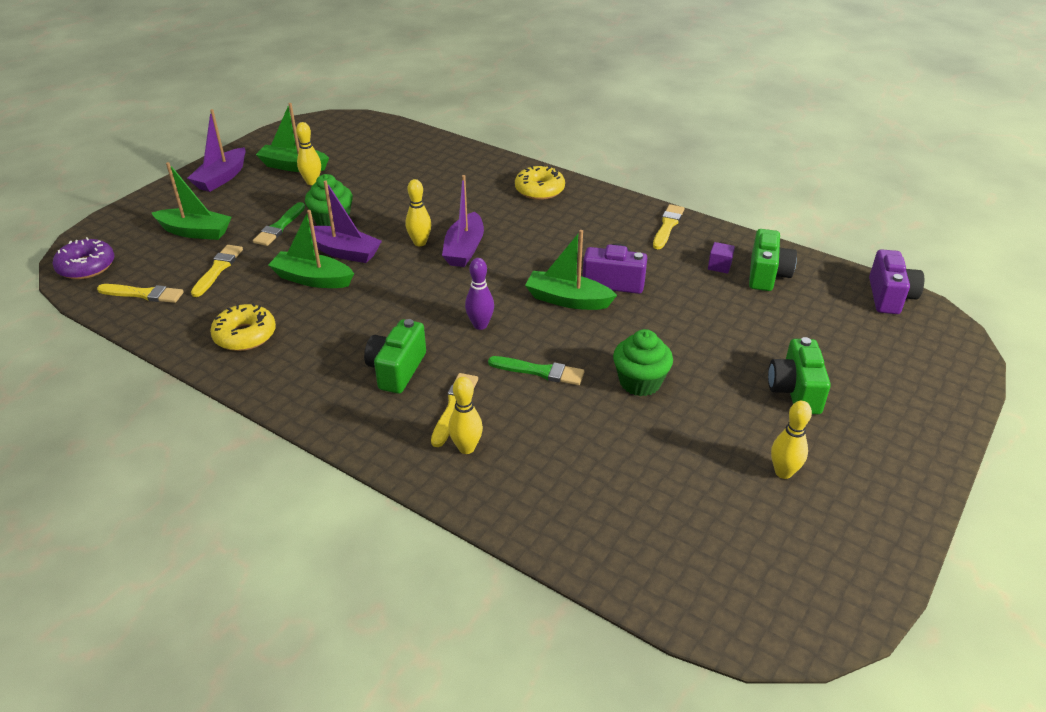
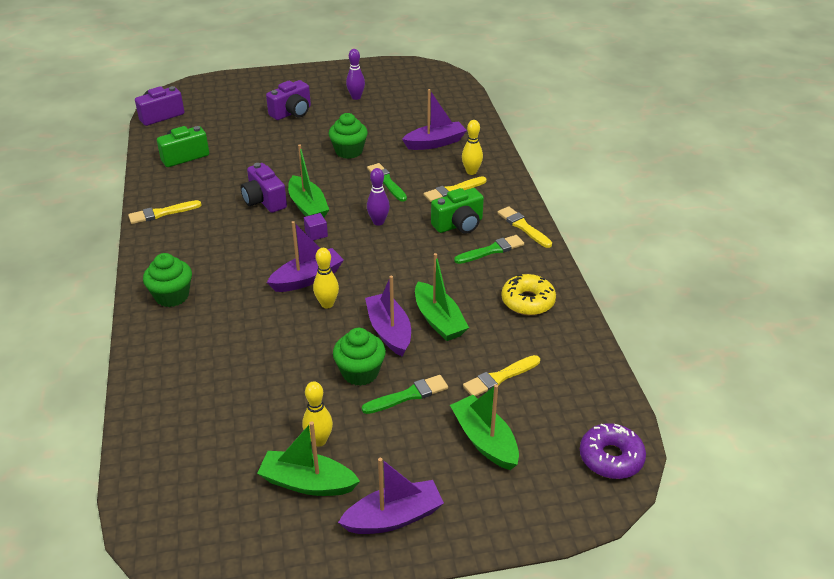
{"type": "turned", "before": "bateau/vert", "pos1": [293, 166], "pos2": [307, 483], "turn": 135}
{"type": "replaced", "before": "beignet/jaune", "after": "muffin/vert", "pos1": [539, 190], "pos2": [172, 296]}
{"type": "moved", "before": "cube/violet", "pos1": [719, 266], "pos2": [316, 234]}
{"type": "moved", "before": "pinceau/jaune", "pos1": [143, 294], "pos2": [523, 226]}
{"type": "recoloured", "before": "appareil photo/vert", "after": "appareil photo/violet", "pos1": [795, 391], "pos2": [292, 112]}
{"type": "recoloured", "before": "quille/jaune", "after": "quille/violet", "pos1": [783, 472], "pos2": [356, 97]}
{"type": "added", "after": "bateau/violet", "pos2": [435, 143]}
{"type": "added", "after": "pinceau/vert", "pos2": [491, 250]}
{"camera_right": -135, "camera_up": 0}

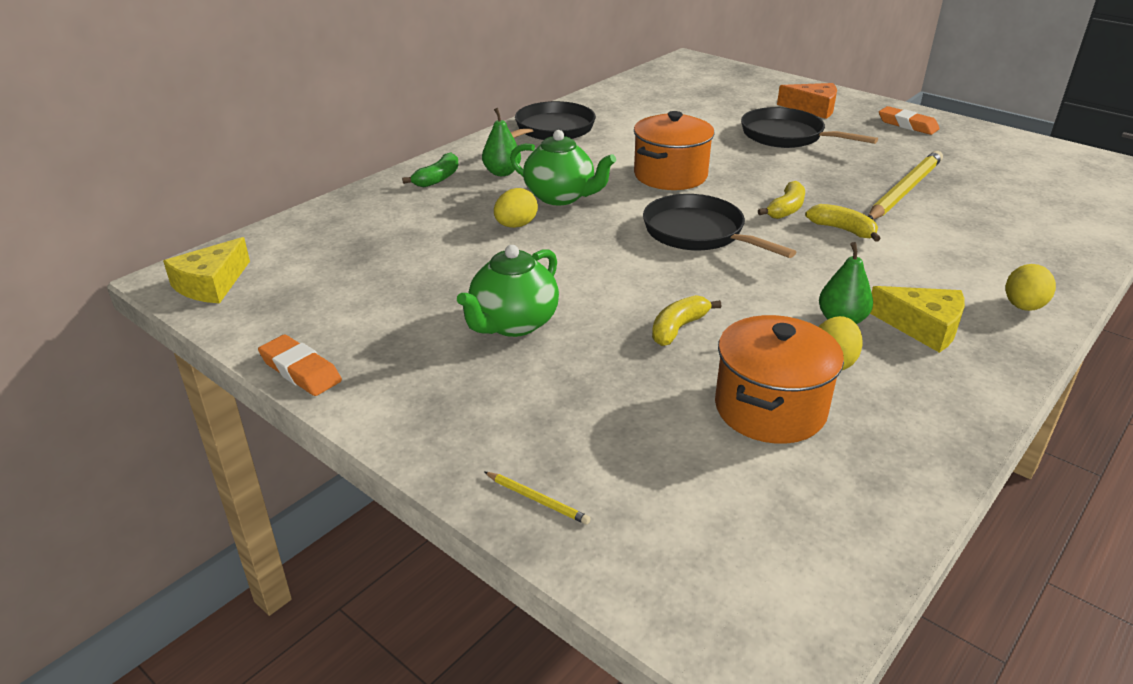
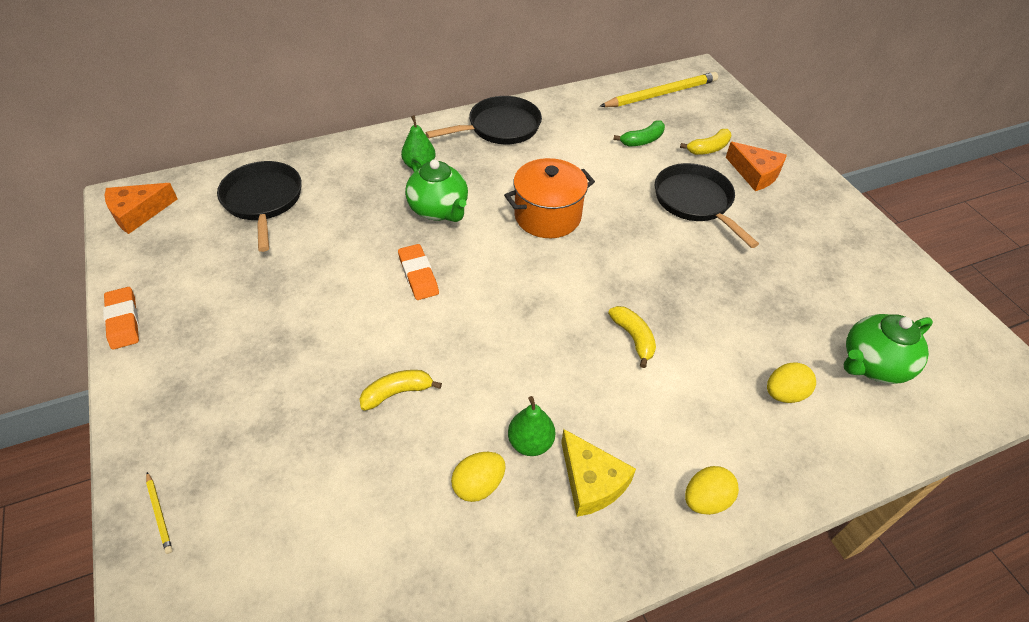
{"type": "moved", "before": "gomme/orange", "pos1": [907, 125], "pos2": [418, 275]}
{"type": "moved", "before": "crayon/jaune", "pos1": [904, 190], "pos2": [661, 94]}
{"type": "moved", "before": "banane/vert", "pos1": [437, 179], "pos2": [642, 140]}
{"type": "moved", "before": "banane/jaune", "pos1": [786, 209], "pos2": [708, 149]}
{"type": "moved", "before": "œuf/jaune", "pos1": [516, 225], "pos2": [784, 394]}
{"type": "moved", "before": "poêle/noir", "pos1": [698, 233], "pos2": [263, 201]}
{"type": "recoloured", "before": "fromage/jaune", "after": "fromage/orange", "pos1": [211, 284], "pos2": [138, 213]}
{"type": "moved", "before": "théière/vert", "pos1": [513, 324], "pos2": [872, 365]}
{"type": "removed", "before": "marmite/orange", "pos1": [770, 409]}
{"camera_right": 25, "camera_up": 15}

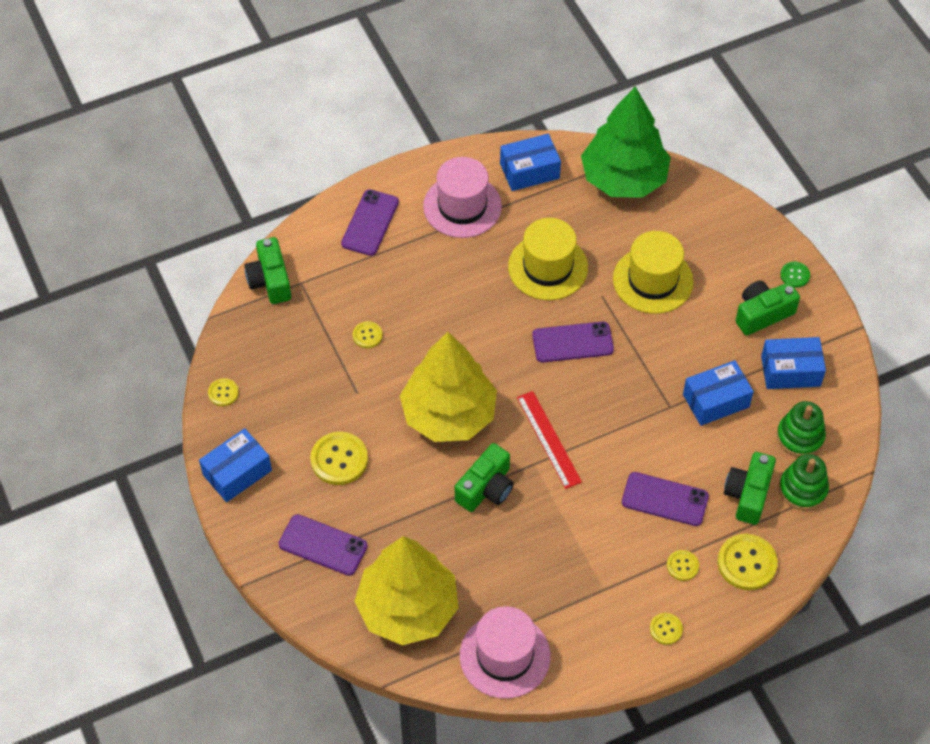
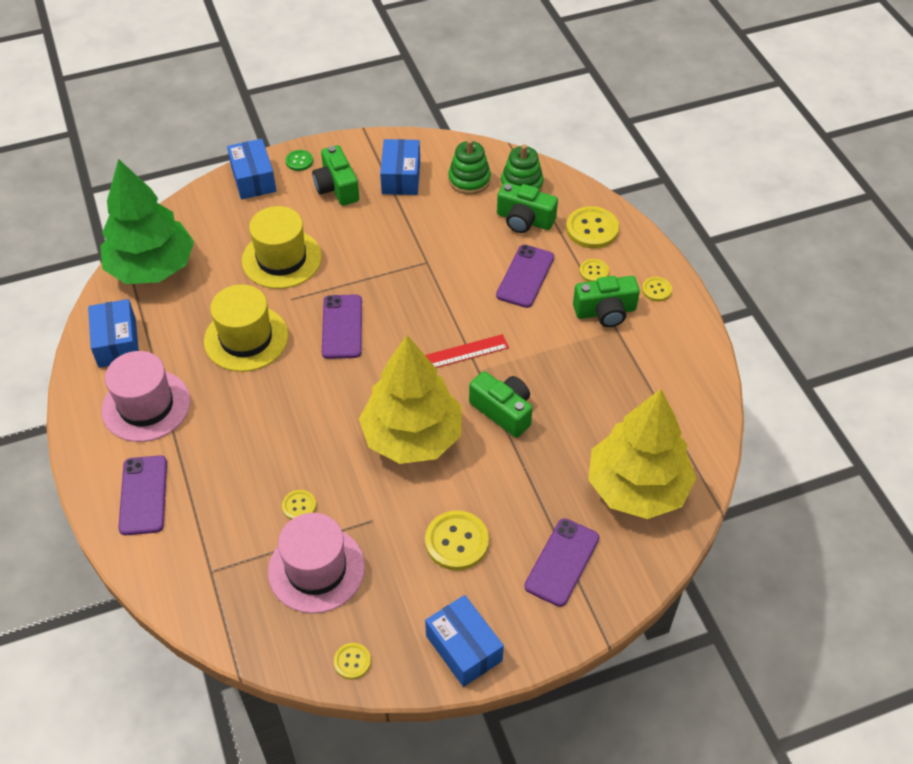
{"type": "turned", "before": "téléphone/violet", "pos1": [370, 223], "pos2": [143, 495], "turn": 60}
{"type": "moved", "before": "appareil photo/vert", "pos1": [270, 280], "pos2": [605, 311]}
{"type": "moved", "before": "boîte/bleu", "pos1": [716, 401], "pos2": [253, 179]}
{"type": "moved", "before": "chapeau/rose", "pos1": [505, 656], "pos2": [316, 569]}
{"camera_right": -85, "camera_up": -5}

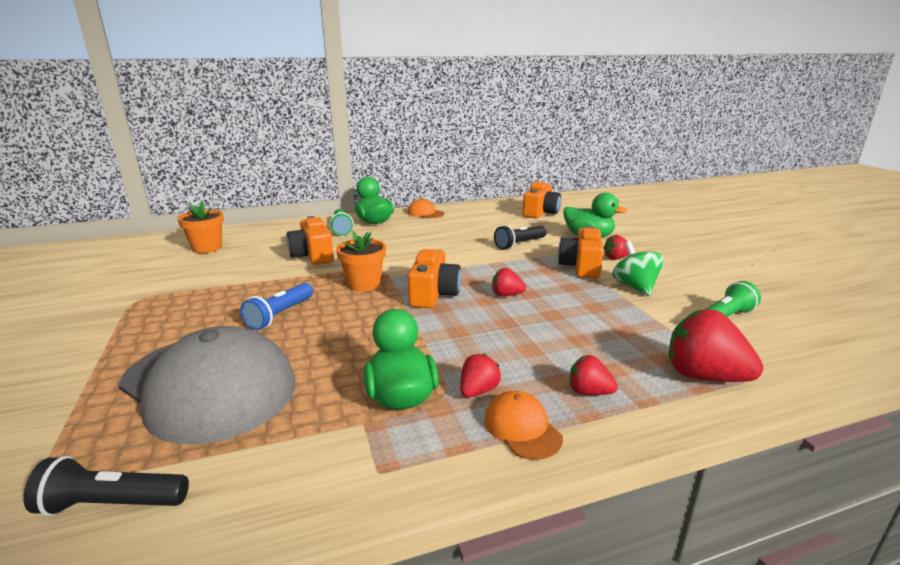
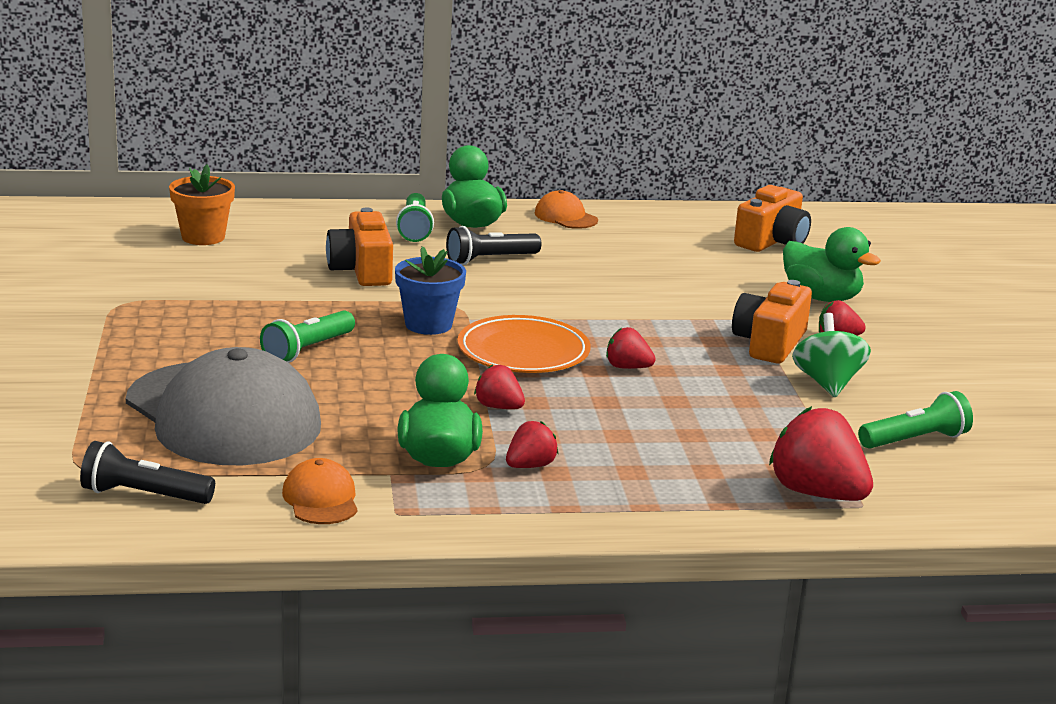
{"type": "moved", "before": "lampe de poche/noir", "pos1": [519, 244], "pos2": [490, 259]}
{"type": "recoloured", "before": "pot de fleurs/orange", "after": "pot de fleurs/bleu", "pos1": [364, 284], "pos2": [428, 324]}
{"type": "replaced", "before": "appareil photo/orange", "after": "assiette/orange", "pos1": [433, 294], "pos2": [523, 352]}
{"type": "recoloured", "before": "lampe de poche/bleu", "after": "lampe de poche/vert", "pos1": [280, 315], "pos2": [308, 350]}
{"type": "moved", "before": "fraise/rouge", "pos1": [589, 392], "pos2": [498, 407]}
{"type": "moved", "before": "casquette/orange", "pos1": [522, 428], "pos2": [321, 499]}
{"camera_right": 10, "camera_up": 0}

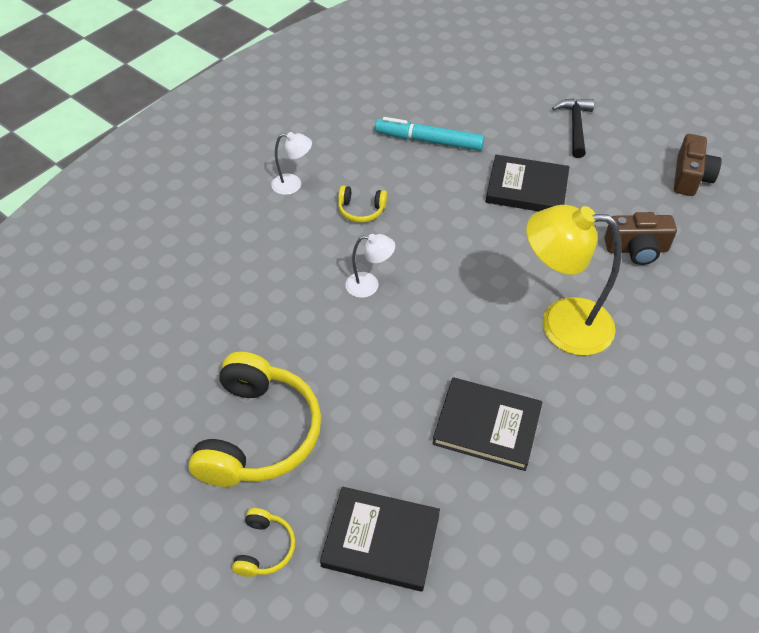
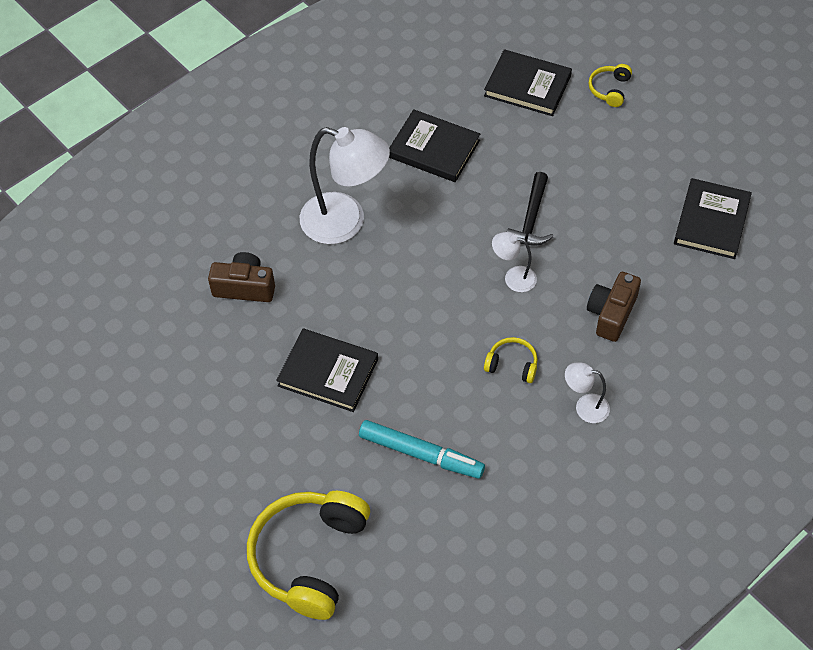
{"type": "moved", "before": "marteau/noir", "pos1": [575, 127], "pos2": [531, 219]}
{"type": "moved", "before": "appareil photo/marron", "pos1": [690, 177], "pos2": [611, 314]}
{"type": "recoloured", "before": "lampe/jaune", "after": "lampe/blanc", "pos1": [561, 324], "pos2": [345, 222]}
{"type": "moved", "before": "casque audio/jaune", "pos1": [258, 433], "pos2": [310, 557]}
{"type": "added", "after": "livre/noir", "pos2": [712, 221]}
{"camera_right": -170, "camera_up": 5}

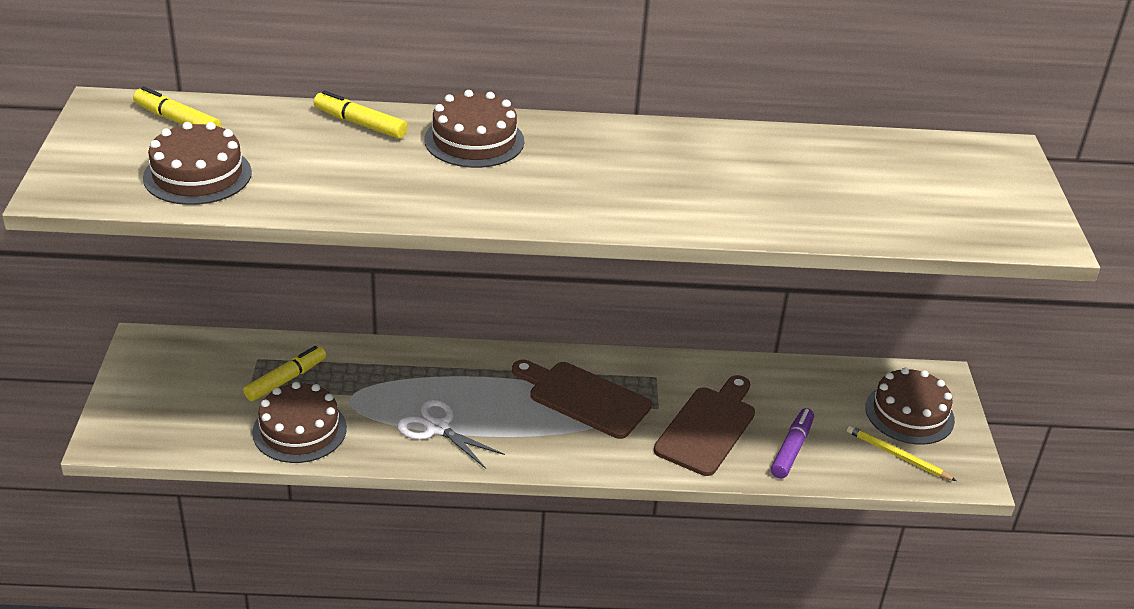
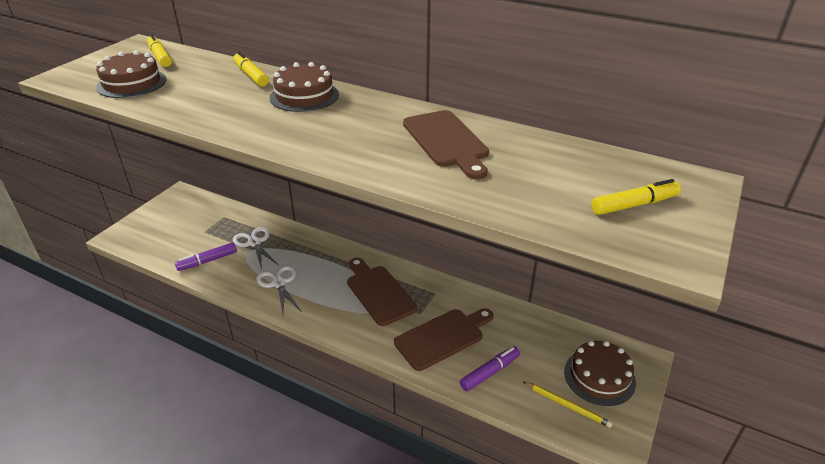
{"type": "moved", "before": "feutre/jaune", "pos1": [285, 380], "pos2": [634, 205]}
{"type": "replaced", "before": "gâteau/marron", "after": "feutre/violet", "pos1": [299, 430], "pos2": [208, 261]}
{"type": "turned", "before": "crayon/jaune", "pos1": [897, 455], "pos2": [567, 405], "turn": 150}
{"type": "added", "after": "planche à découper/marron", "pos2": [446, 141]}
{"type": "added", "after": "ciseaux/blanc", "pos2": [254, 243]}
{"camera_right": 30, "camera_up": 0}

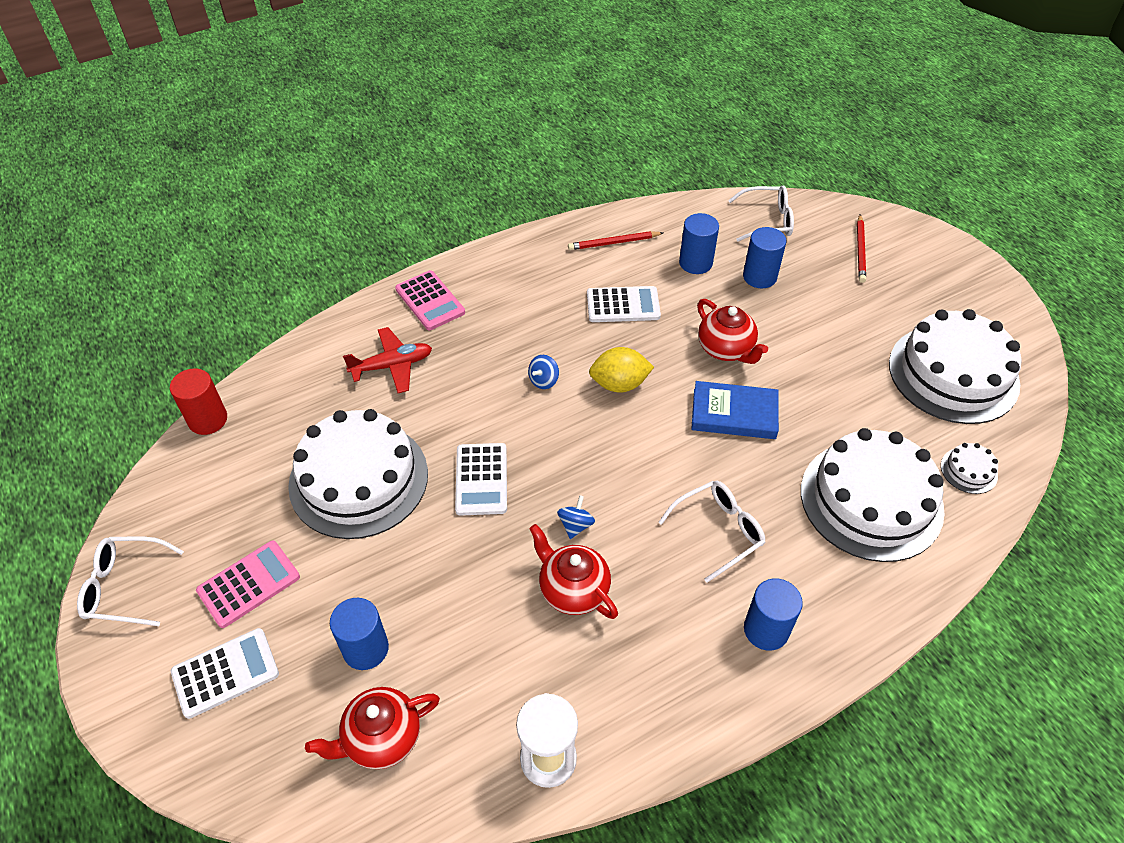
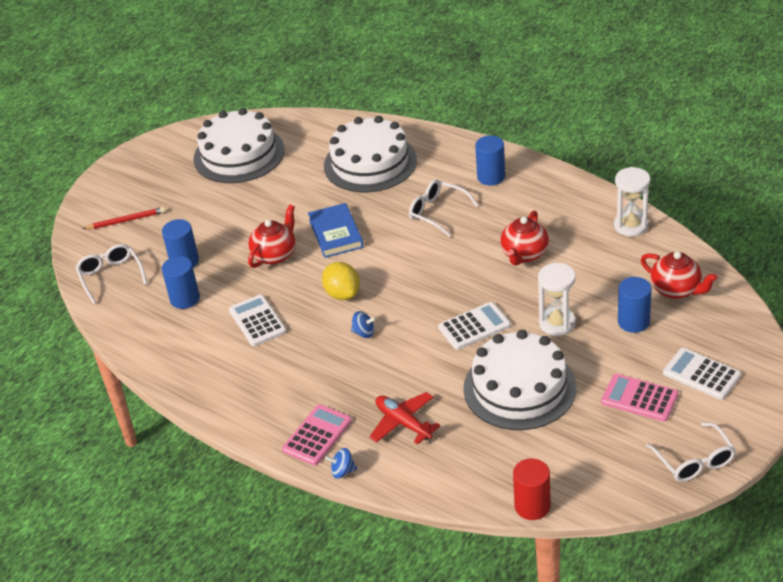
{"type": "removed", "before": "crayon/rouge", "pos1": [614, 243]}
{"type": "removed", "before": "gâteau/blanc", "pos1": [969, 470]}
{"type": "moved", "before": "toupie/bleu", "pos1": [575, 525], "pos2": [342, 471]}
{"type": "added", "after": "sablier/blanc", "pos2": [557, 323]}
{"camera_right": -110, "camera_up": -10}

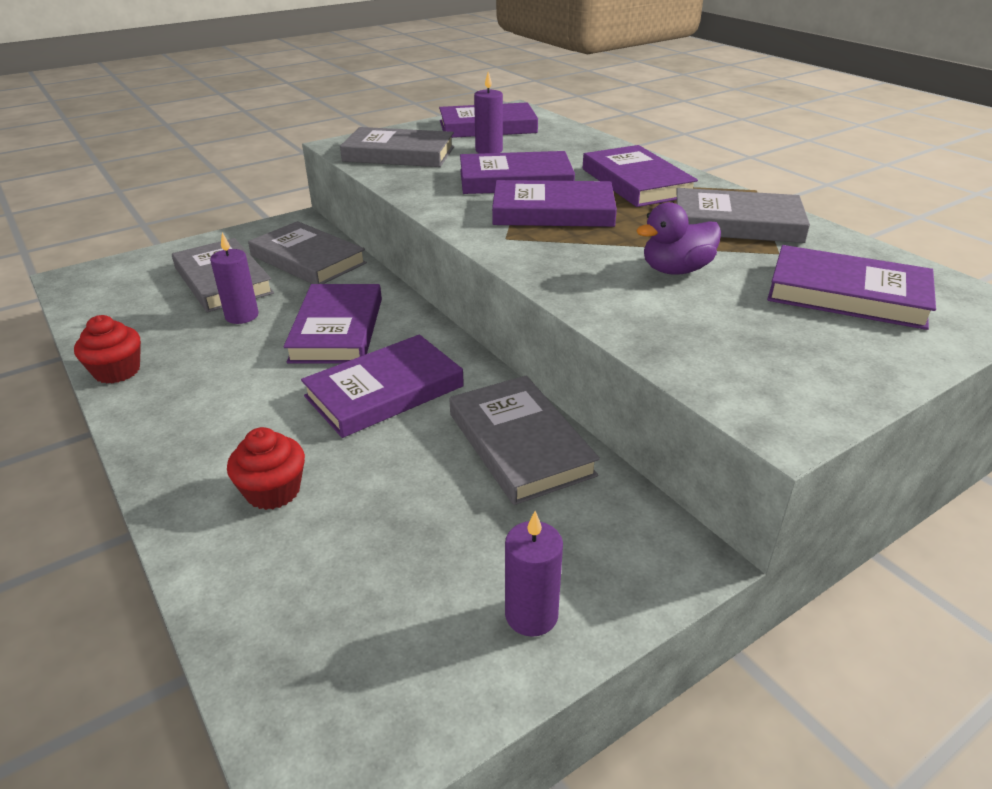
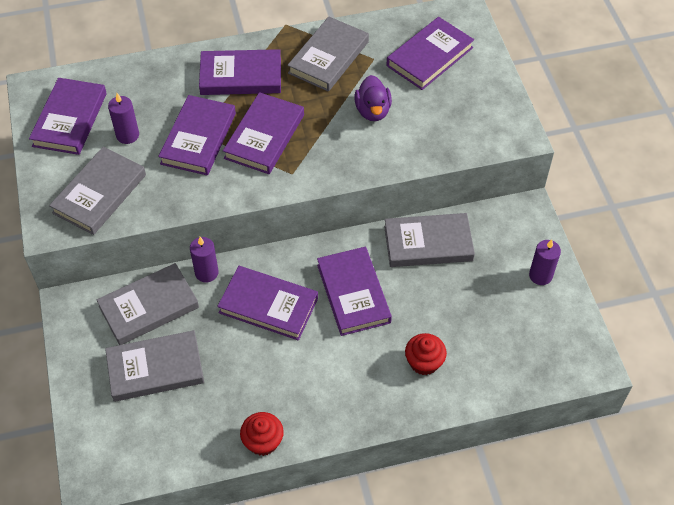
{"type": "moved", "before": "bougie/violet", "pos1": [242, 316], "pos2": [206, 273]}
{"camera_right": -70, "camera_up": 20}

